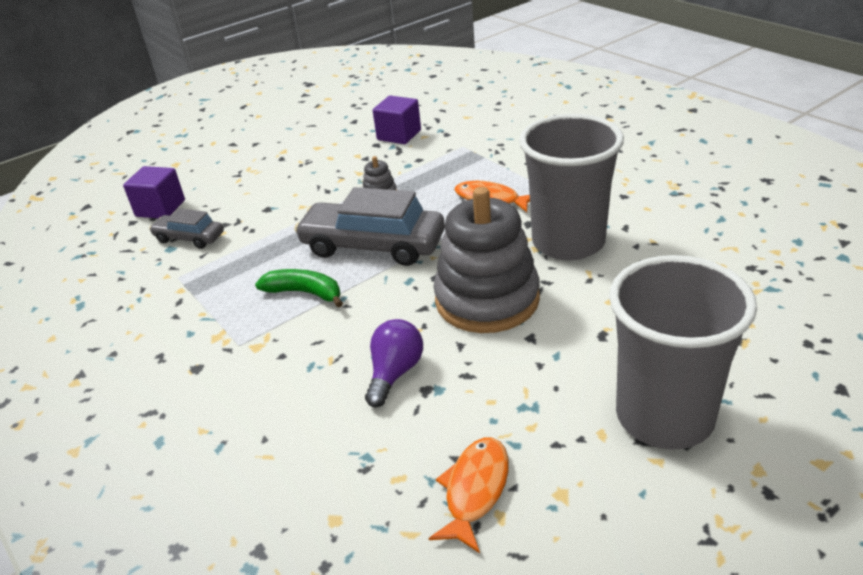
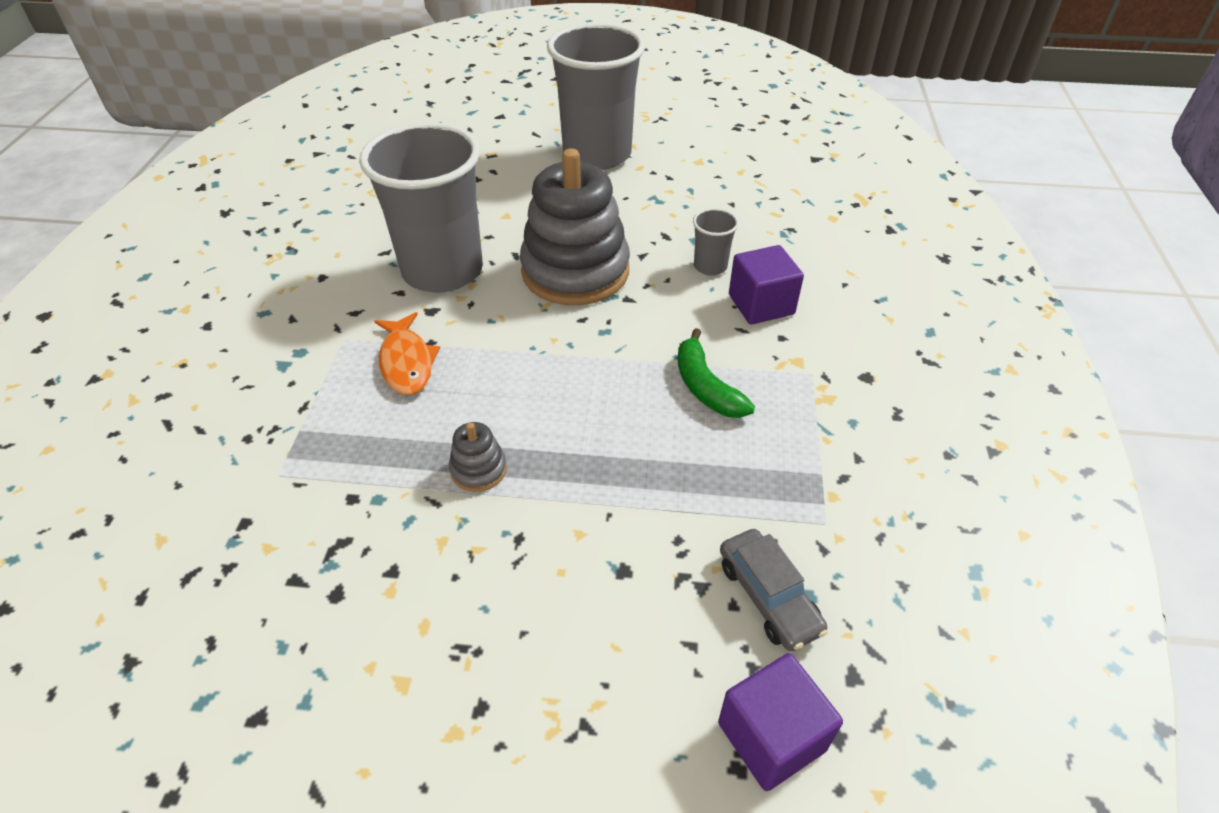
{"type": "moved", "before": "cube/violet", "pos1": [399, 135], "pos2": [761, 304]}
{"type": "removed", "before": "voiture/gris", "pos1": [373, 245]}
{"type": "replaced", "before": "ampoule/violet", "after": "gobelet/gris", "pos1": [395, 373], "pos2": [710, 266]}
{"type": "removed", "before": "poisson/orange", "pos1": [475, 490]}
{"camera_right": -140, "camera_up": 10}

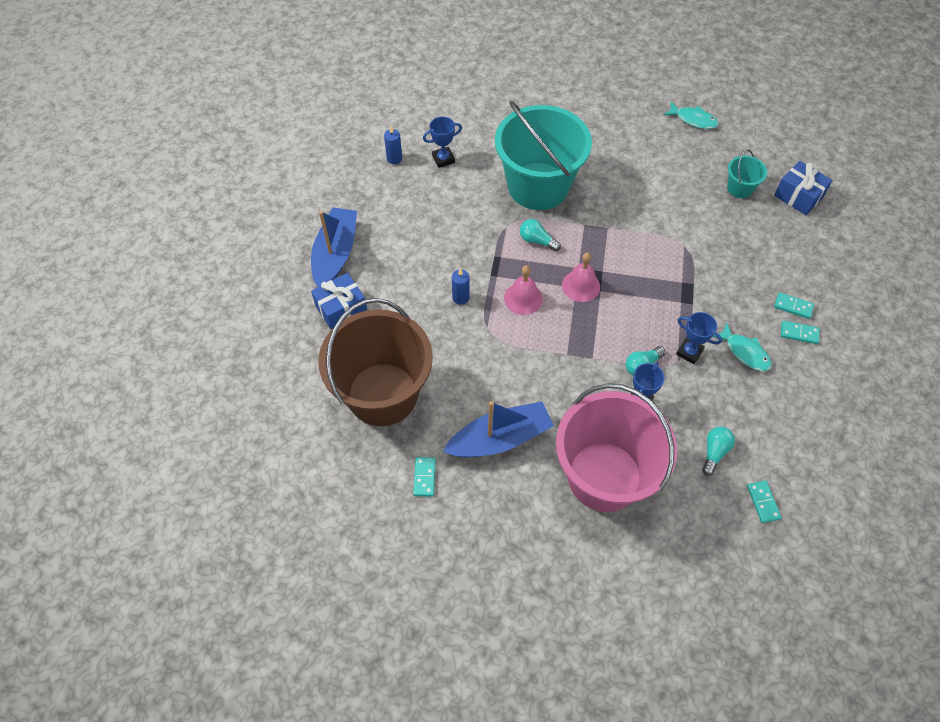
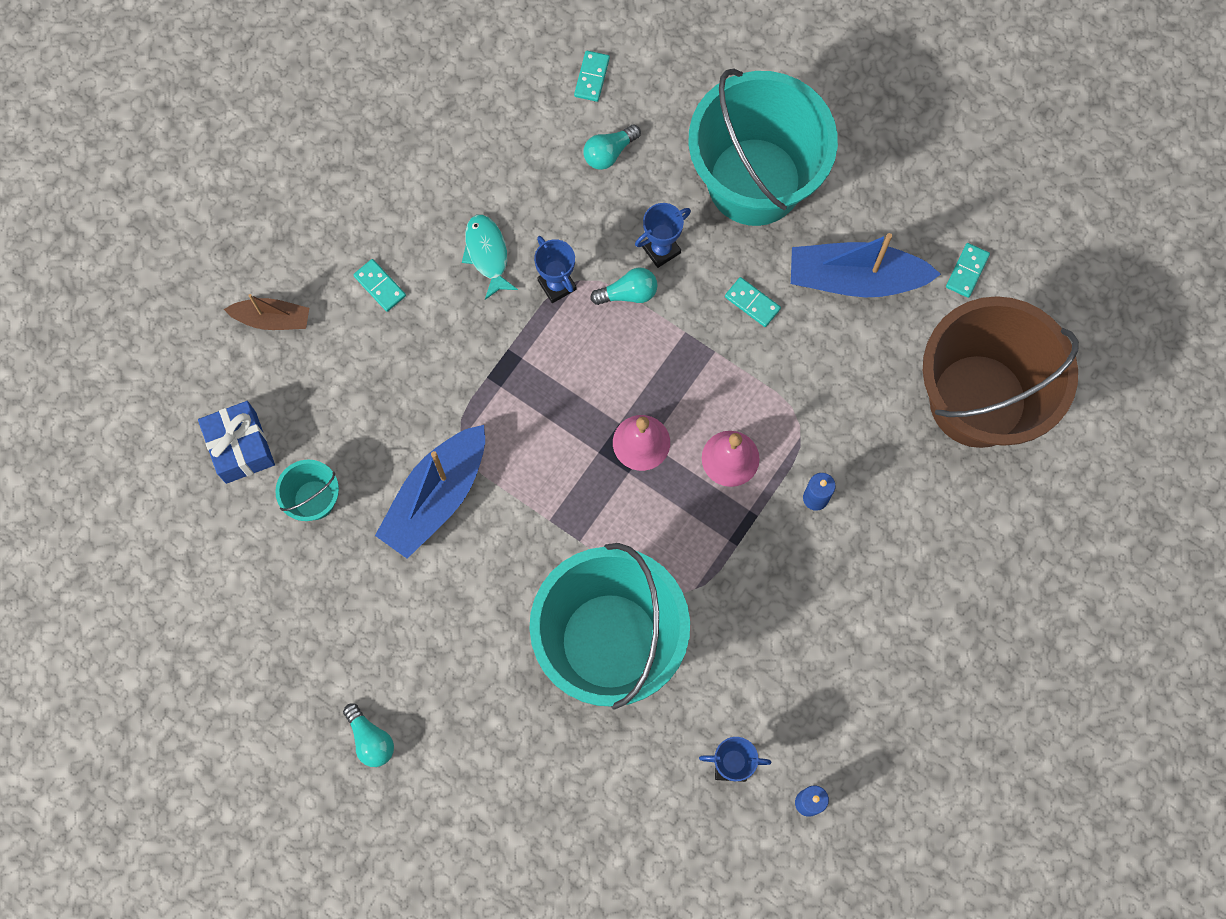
{"type": "removed", "before": "poisson/turquoise", "pos1": [693, 120]}
{"type": "moved", "before": "bateau/bleu", "pos1": [335, 254], "pos2": [436, 497]}
{"type": "moved", "before": "ampoule/turquoise", "pos1": [537, 240], "pos2": [370, 739]}
{"type": "removed", "before": "cadeau/bleu", "pos1": [341, 309]}
{"type": "moved", "before": "domino/turquoise", "pos1": [799, 333], "pos2": [752, 303]}
{"type": "recoloured", "before": "seau/rose", "after": "seau/turquoise", "pos1": [604, 476], "pos2": [754, 181]}
{"type": "added", "after": "bateau/marron", "pos2": [272, 319]}
{"camera_right": -155, "camera_up": 15}

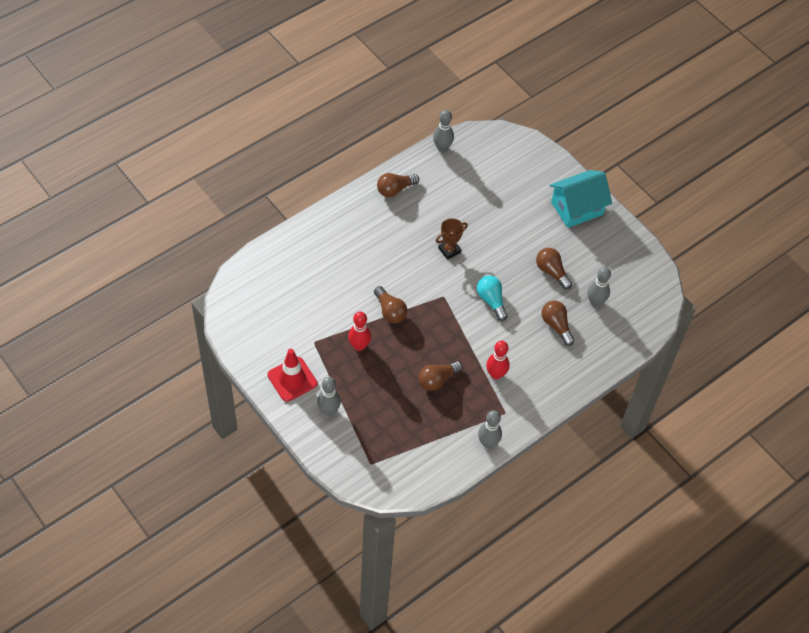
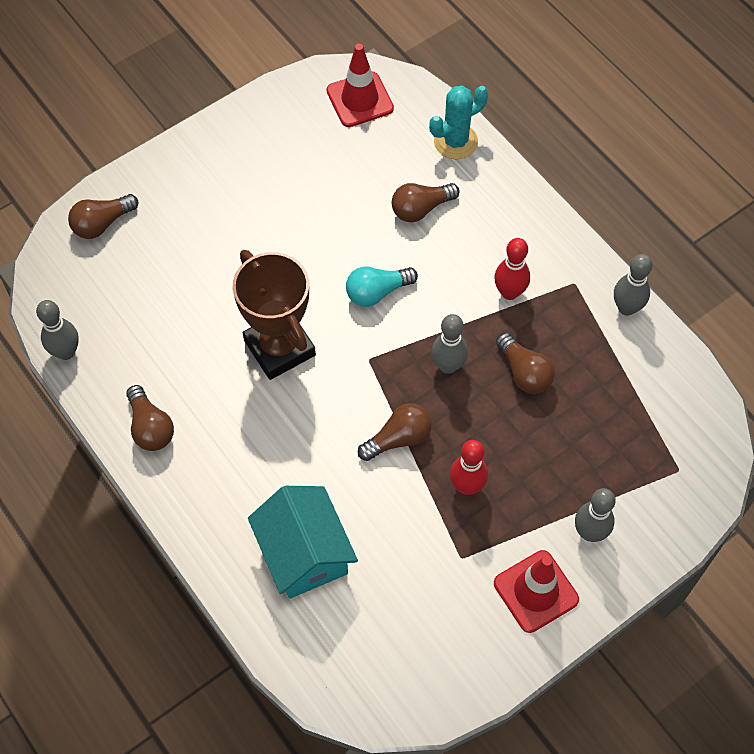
{"type": "moved", "before": "maison/turquoise", "pos1": [577, 208], "pos2": [304, 553]}
{"type": "resized", "before": "trophée/marron", "pos1": [449, 250], "pos2": [279, 348], "scale": 1.93}
{"type": "moved", "before": "ampoule/marron", "pos1": [551, 272], "pos2": [102, 224]}
{"type": "moved", "before": "quille/gris", "pos1": [595, 302], "pos2": [448, 365]}
{"type": "added", "after": "cône de chantier/rouge", "pos2": [360, 99]}
{"type": "added", "after": "cactus/turquoise", "pos2": [455, 142]}
{"camera_right": -85, "camera_up": 5}

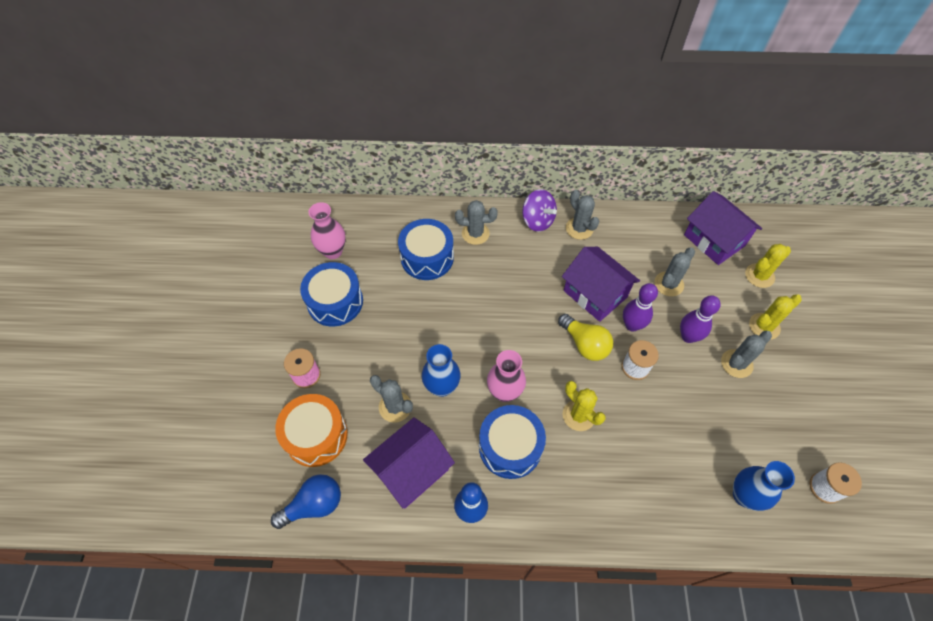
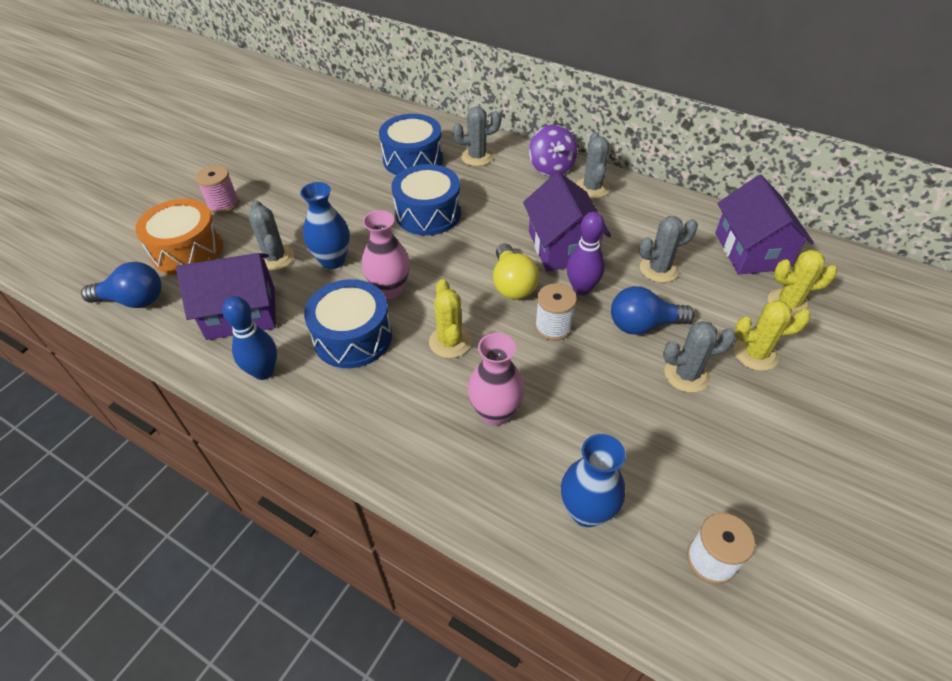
{"type": "turned", "before": "cactus/gris", "pos1": [475, 233], "pos2": [477, 157], "turn": -45}
{"type": "moved", "before": "vase/rose", "pos1": [333, 251], "pos2": [495, 413]}
{"type": "moved", "before": "tambour/bleu", "pos1": [335, 302], "pos2": [428, 213]}
{"type": "replaced", "before": "quille/violet", "after": "ampoule/bleu", "pos1": [688, 337], "pos2": [643, 325]}
{"camera_right": 30, "camera_up": -10}

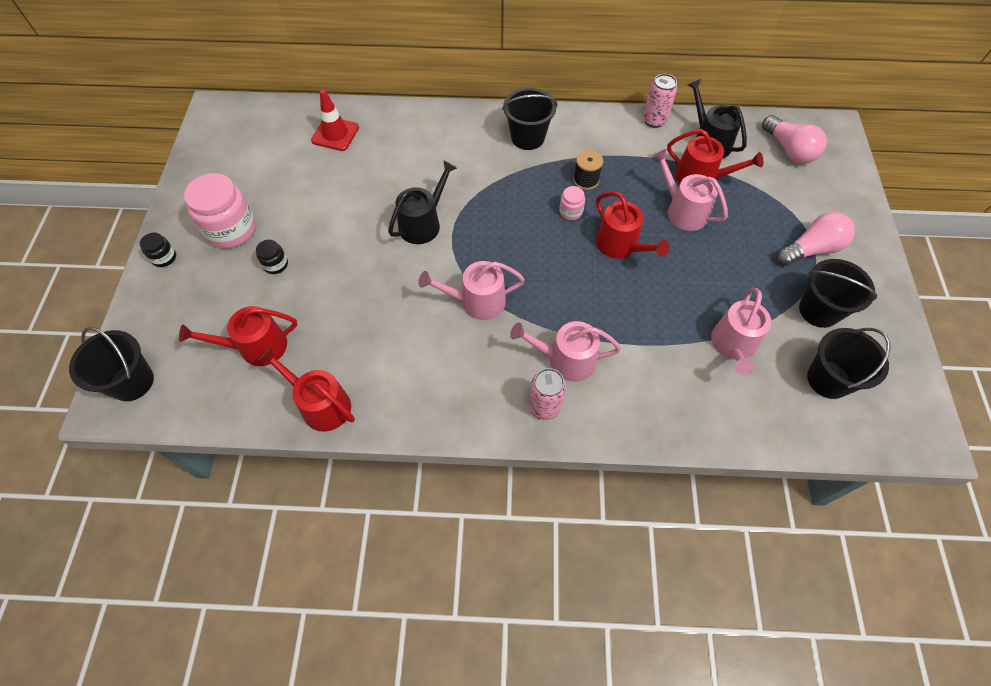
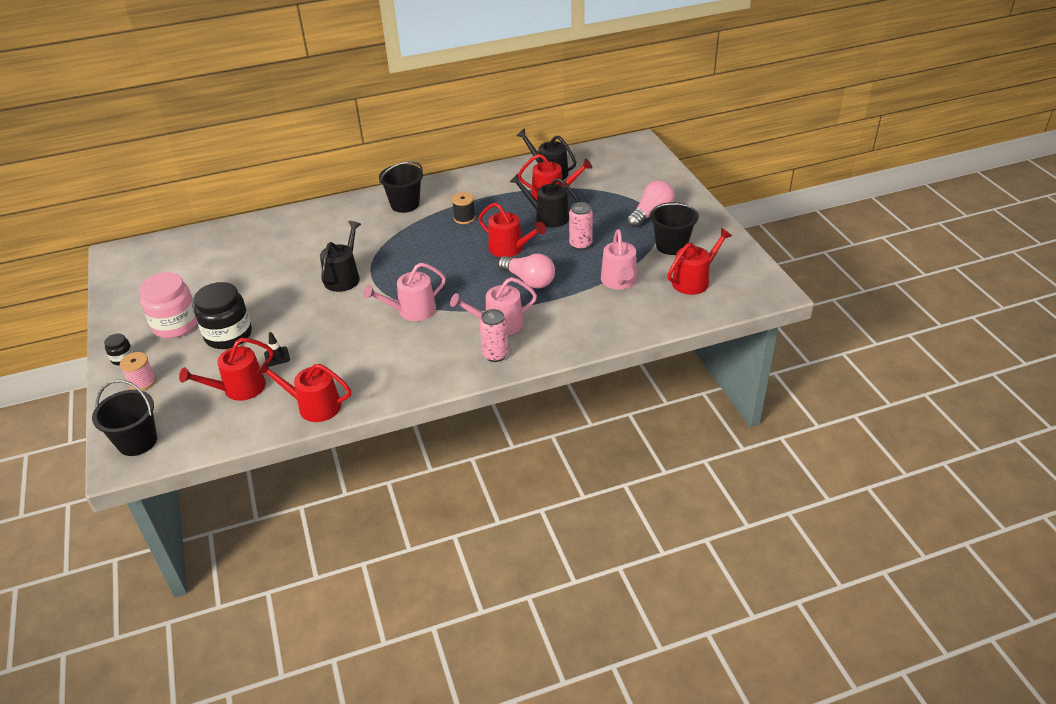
{"type": "moved", "before": "canette/rose", "pos1": [654, 120], "pos2": [580, 244]}
{"type": "removed", "before": "cône de chantier/rouge", "pos1": [335, 134]}
{"type": "moved", "before": "ampoule/rose", "pos1": [789, 150], "pos2": [529, 280]}
{"type": "recoloured", "before": "arrosoir/rose", "after": "arrosoir/noir", "pos1": [683, 211], "pos2": [548, 217]}
{"type": "removed", "before": "bocal/rose", "pos1": [570, 211]}
{"type": "resized", "before": "bocal/noir", "pos1": [276, 264], "pos2": [228, 335], "scale": 2.13}
{"type": "replaced", "before": "seau/noir", "after": "arrosoir/rouge", "pos1": [828, 379], "pos2": [694, 281]}
{"type": "added", "after": "cône de chantier/noir", "pos2": [277, 356]}
{"type": "added", "after": "bobine/rose", "pos2": [142, 382]}
{"camera_right": -20, "camera_up": -20}

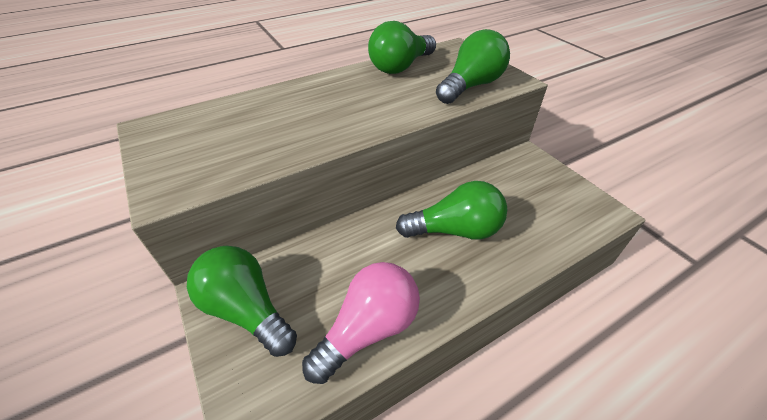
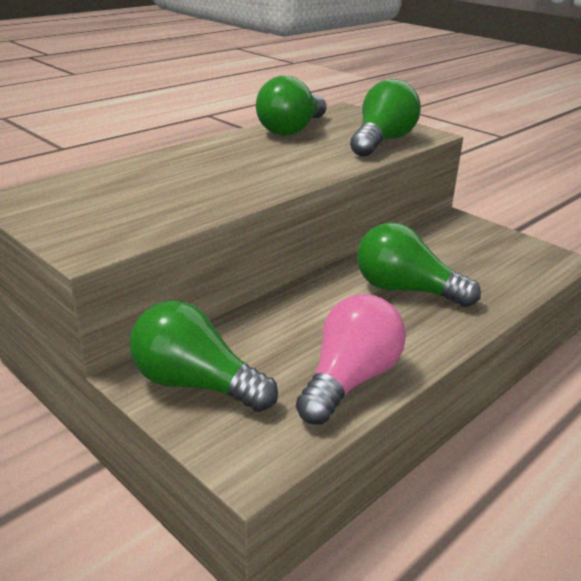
{"type": "turned", "before": "ampoule/vert", "pos1": [455, 230], "pos2": [405, 290], "turn": -135}
{"camera_right": -15, "camera_up": -15}

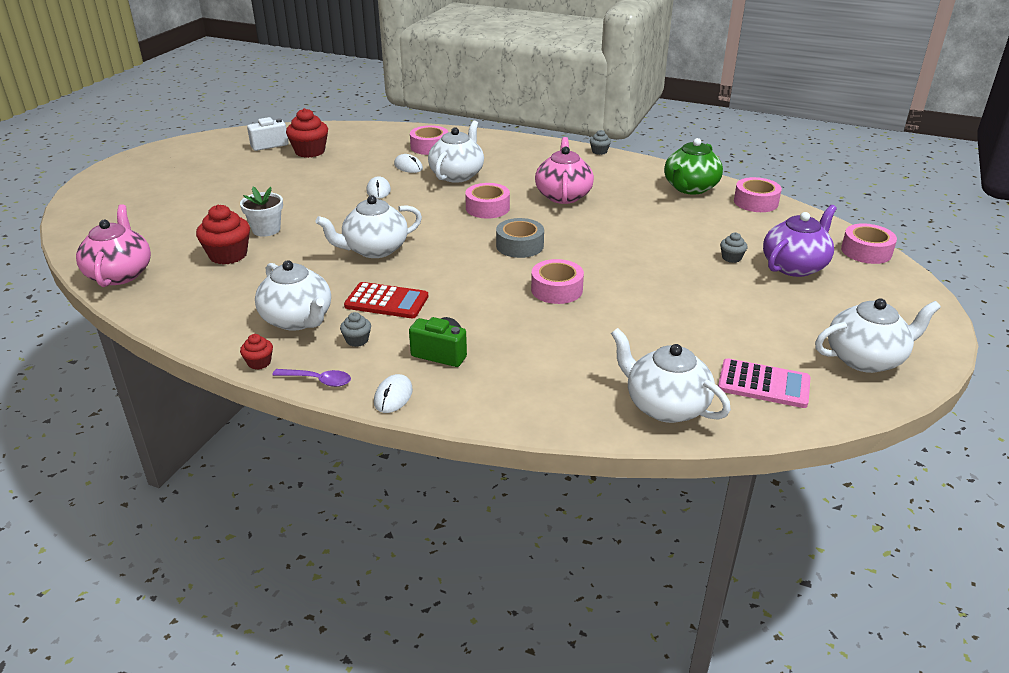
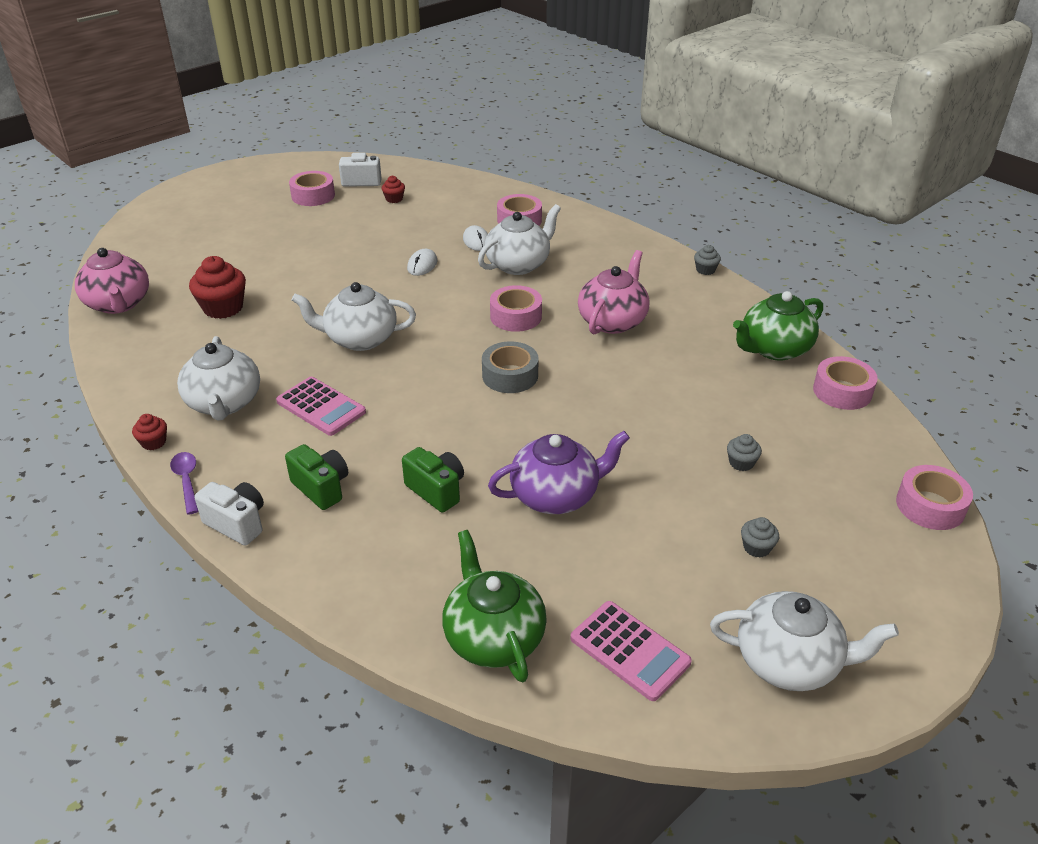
{"type": "resized", "before": "muffin/rouge", "pos1": [310, 151], "pos2": [394, 199], "scale": 0.51}
{"type": "removed", "before": "pot de fleurs/blanc", "pos1": [266, 230]}
{"type": "turned", "before": "théière/rose", "pos1": [120, 274], "pos2": [118, 304], "turn": 135}
{"type": "moved", "before": "théière/violet", "pos1": [794, 266], "pos2": [556, 495]}
{"type": "moved", "before": "ruban adhésif/rose", "pos1": [556, 289], "pos2": [313, 196]}
{"type": "recoloured", "before": "calculatrice/rouge", "after": "calculatrice/rose", "pos1": [386, 301], "pos2": [321, 407]}
{"type": "moved", "before": "muffin/gris", "pos1": [357, 340], "pos2": [756, 547]}
{"type": "recoloured", "before": "théière/blanc", "after": "théière/vert", "pos1": [665, 406], "pos2": [493, 637]}
{"type": "turned", "before": "cuillère/violet", "pos1": [318, 380], "pos2": [187, 481], "turn": -150}
{"type": "replaced", "before": "souris/blanc", "after": "appareil photo/blanc", "pos1": [393, 396], "pos2": [237, 523]}
{"type": "added", "after": "appareil photo/vert", "pos2": [436, 490]}
{"camera_right": 25, "camera_up": 5}

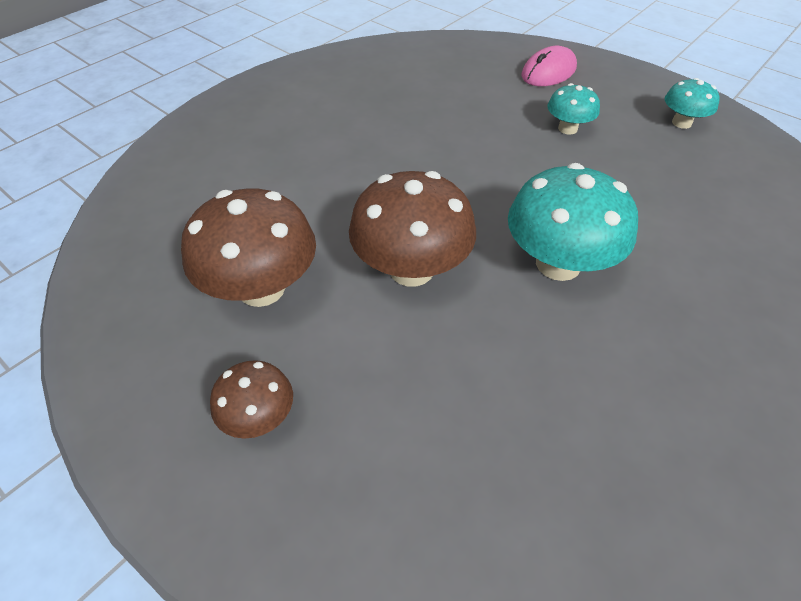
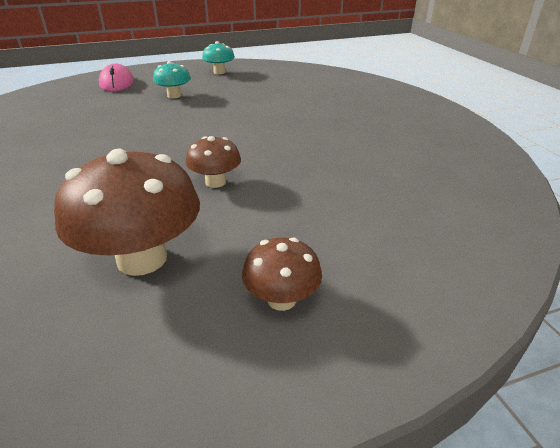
{"type": "removed", "before": "champignon/turquoise", "pos1": [558, 263]}
{"type": "resized", "before": "champignon/marron", "pos1": [411, 269], "pos2": [215, 182], "scale": 0.54}
{"camera_right": -60, "camera_up": -15}

